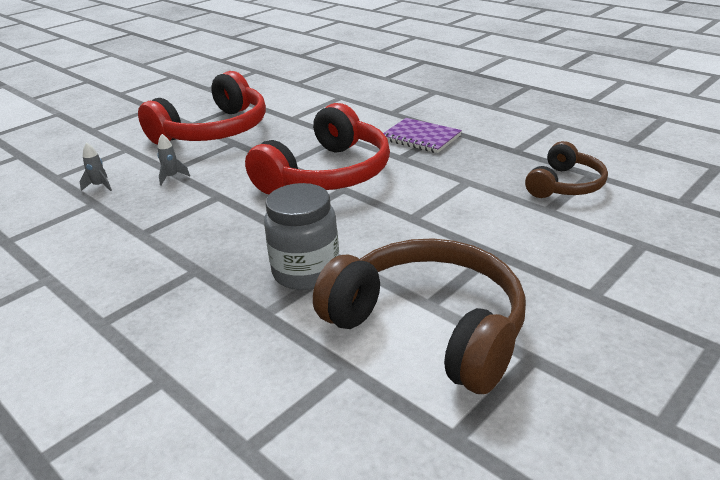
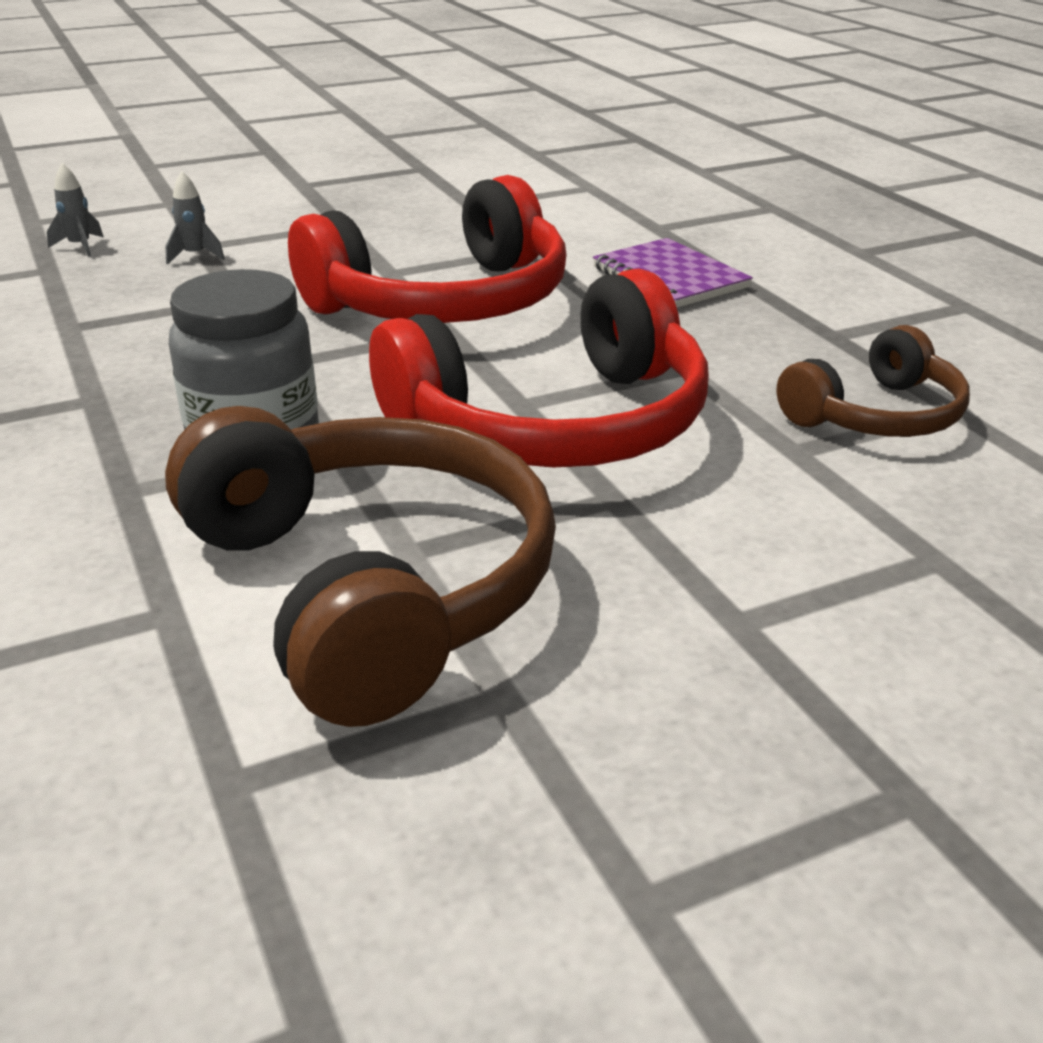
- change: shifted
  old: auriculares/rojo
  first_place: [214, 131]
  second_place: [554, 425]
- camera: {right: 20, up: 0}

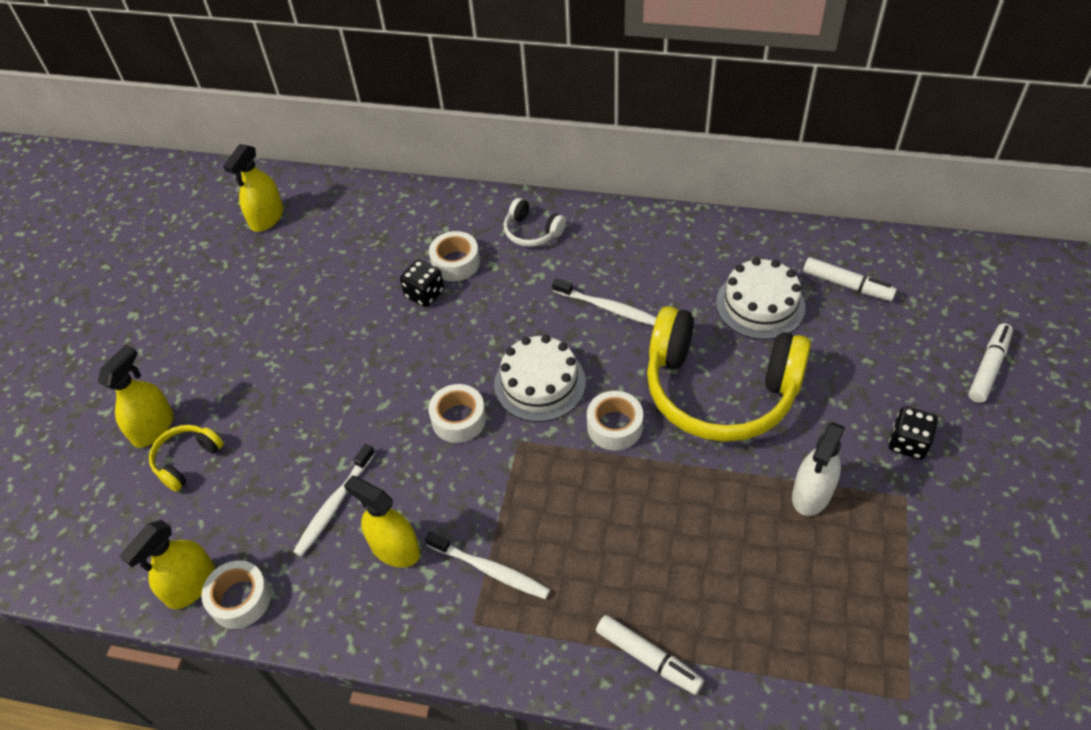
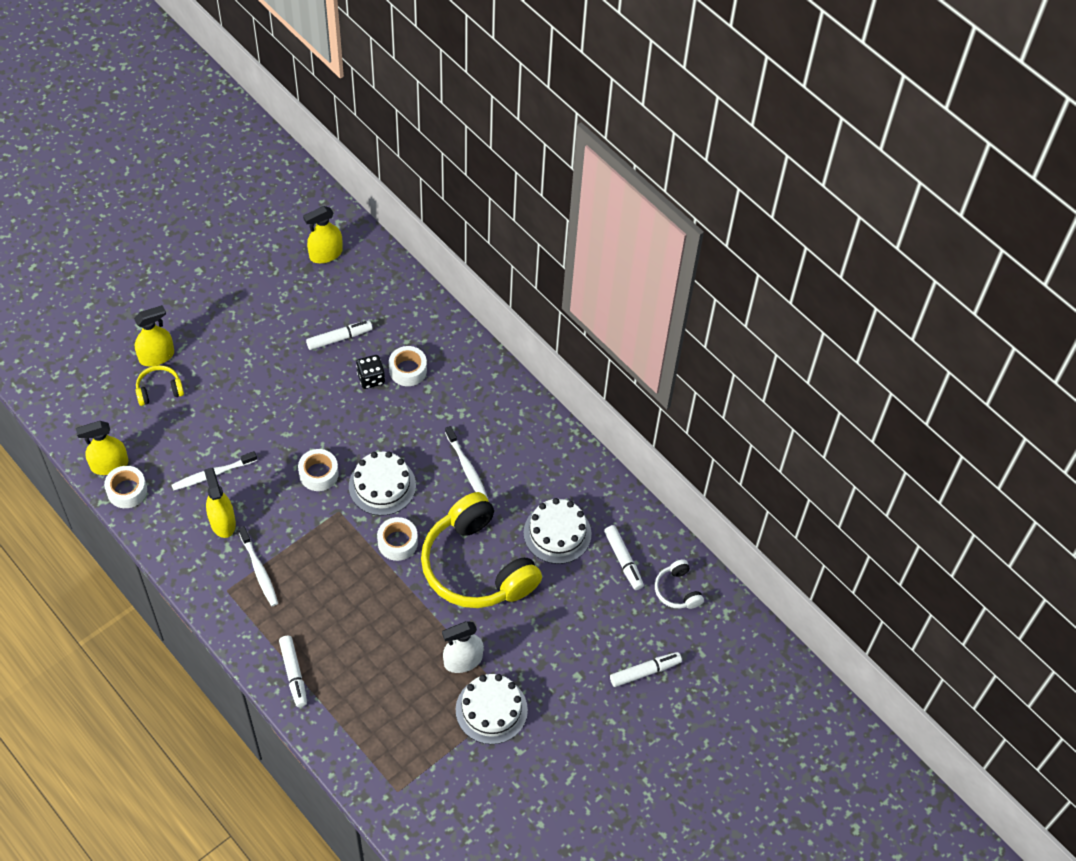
- change: gone
  old: dado/negro
  first_place: [908, 443]
- change: new
  new: rotulador/blanco
  second_place: [339, 338]
- change: new
  new: tarta/blanco
  second_place: [491, 710]
- change: shifted
  old: auriculares/blanco
  first_place: [532, 231]
  second_place: [677, 590]
- camera: {right: 30, up: 5}

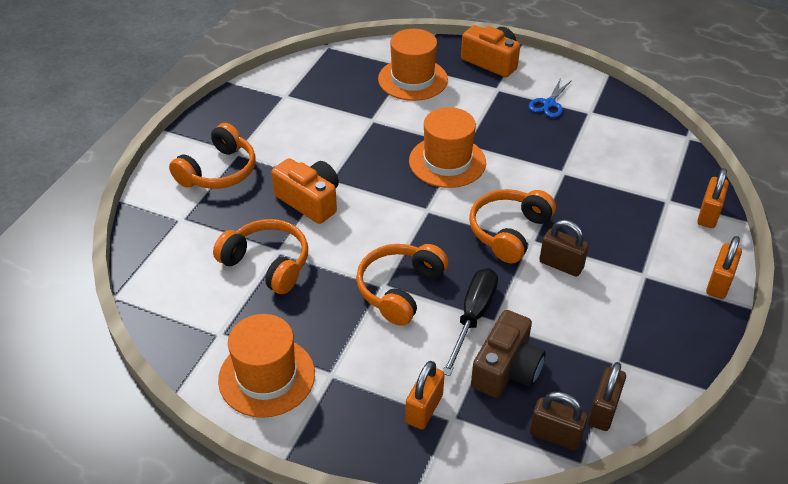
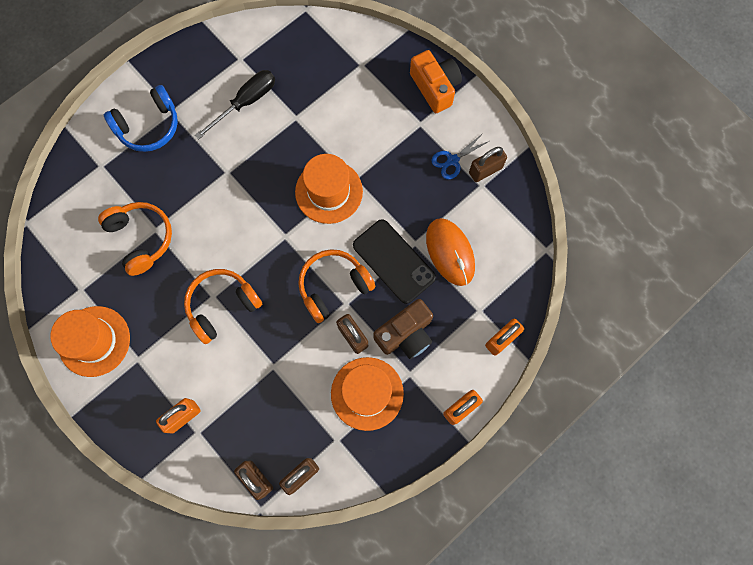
- change: gone
  old: cámara/naranja
  first_place: [310, 201]
- change: new
  new: móvil/negro
  second_place: [394, 261]
- change: new
  new: ratón/naranja
  second_place: [450, 252]
- change: new
  new: candado/marrón
  second_place: [485, 170]
- change: shifted
  old: sombrero/naranja
  first_place: [412, 79]
  second_place: [367, 393]
- change: shifted
  old: destornillador/negro
  first_place: [473, 317]
  second_place: [246, 102]
- change: shifted
  old: cámara/marrón
  first_place: [506, 369]
  second_place: [405, 334]
- change: repainted
  old: auriculares/naranja
  new: auriculares/azul
  first_place: [219, 171]
  second_place: [149, 126]
- camera: {right: 25, up: 30}

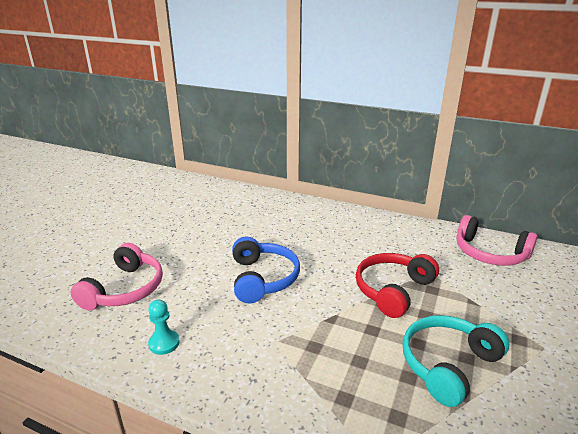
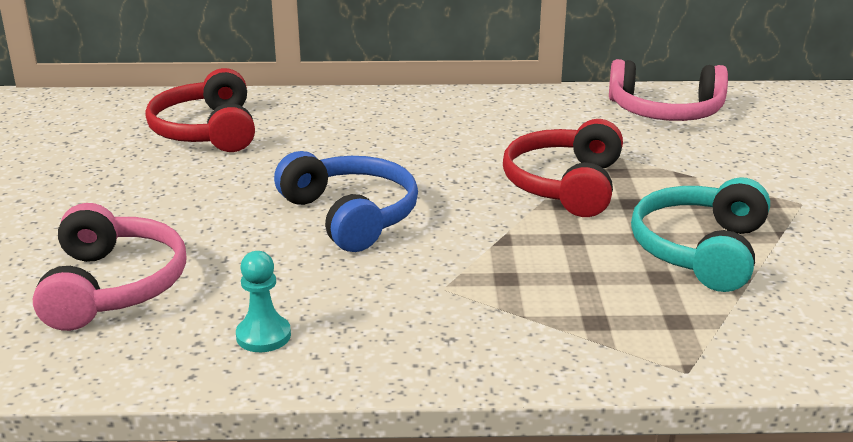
- change: new
  new: auriculares/rojo
  second_place: [207, 131]
- camera: {right: -25, up: 0}

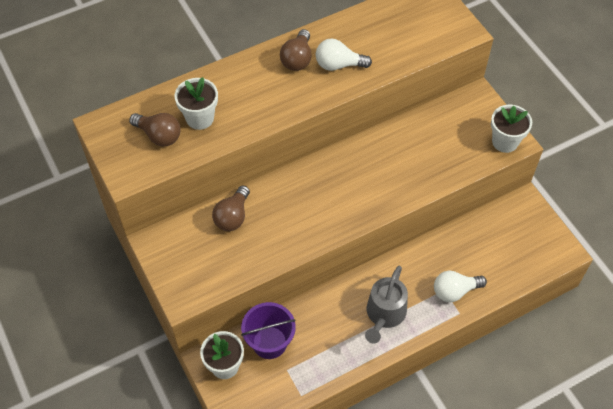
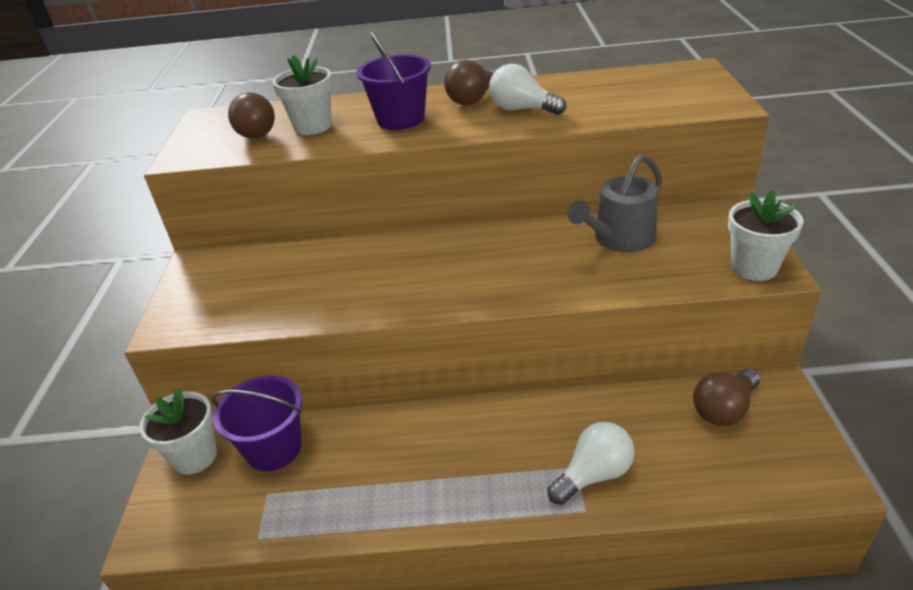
- change: new
  new: balde/morado
  second_place: [401, 119]
- change: shifted
  old: bombilla/marrón
  first_place: [232, 216]
  second_place: [724, 409]
- change: shifted
  old: regadera/gris
  first_place: [384, 314]
  second_place: [619, 239]
- change: rotated
  old: bombilla/blanco
  first_place: [454, 291]
  second_place: [594, 475]
  degrees: 135
- camera: {right: 30, up: -20}

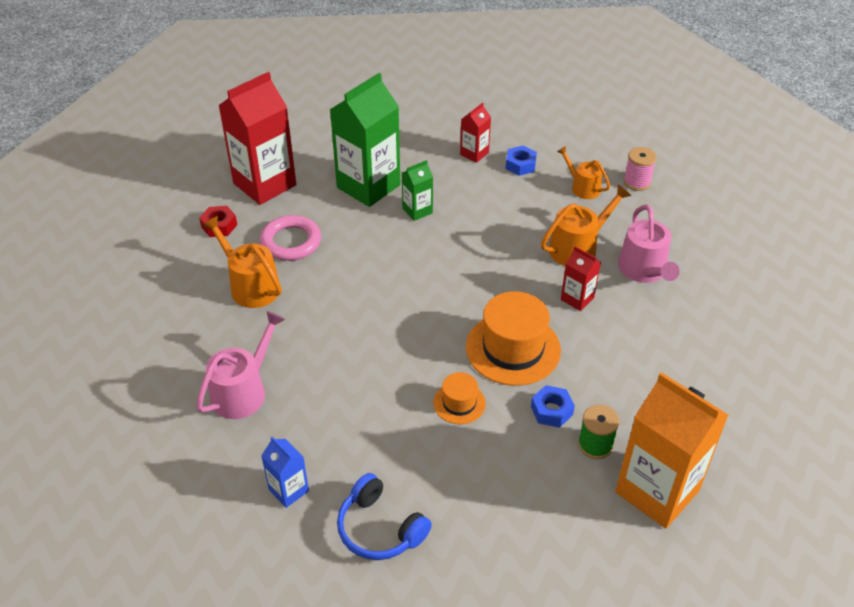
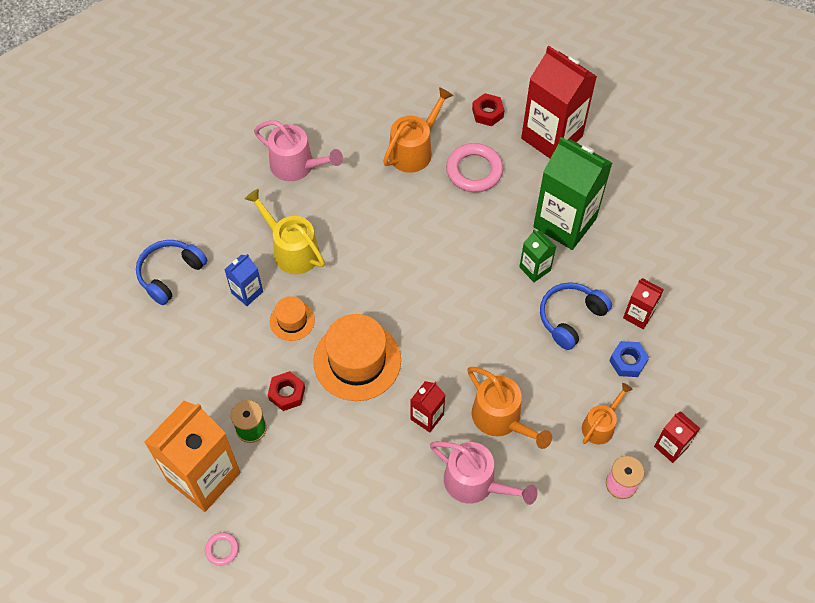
- change: new
  new: anillo/rosa
  second_place: [222, 549]
- change: new
  new: regadera/amarillo
  second_place: [292, 250]
- change: new
  new: auriculares/azul
  second_place: [570, 318]
- change: new
  new: cartón de leche/rojo
  second_place: [671, 446]
- change: shifted
  old: cartón de leche/azul
  first_place: [288, 490]
  second_place: [247, 292]
- change: repainted
  old: tuerca/azul
  new: tuerca/rojo
  first_place: [551, 410]
  second_place: [287, 393]
- change: rotated
  old: regadera/rosa
  first_place: [644, 270]
  second_place: [475, 483]
  degrees: -135
- camera: {right: 85, up: 15}

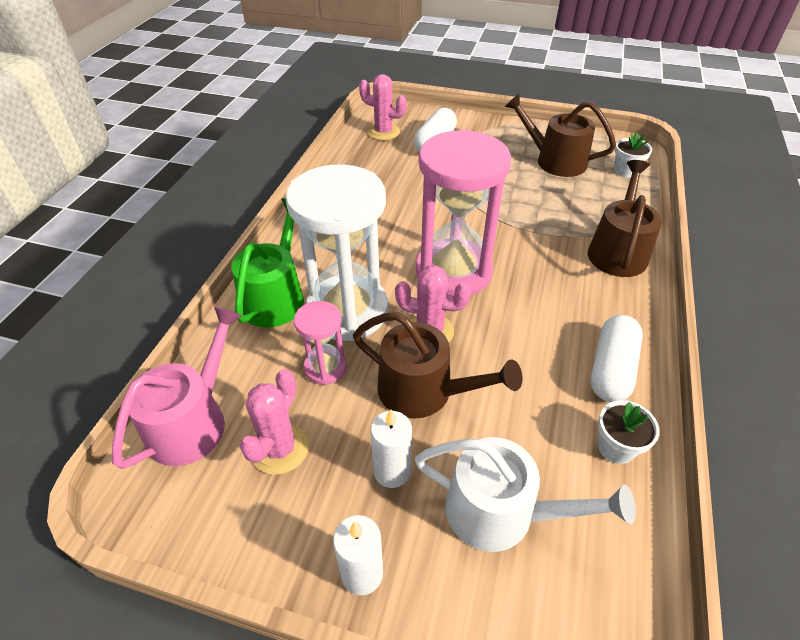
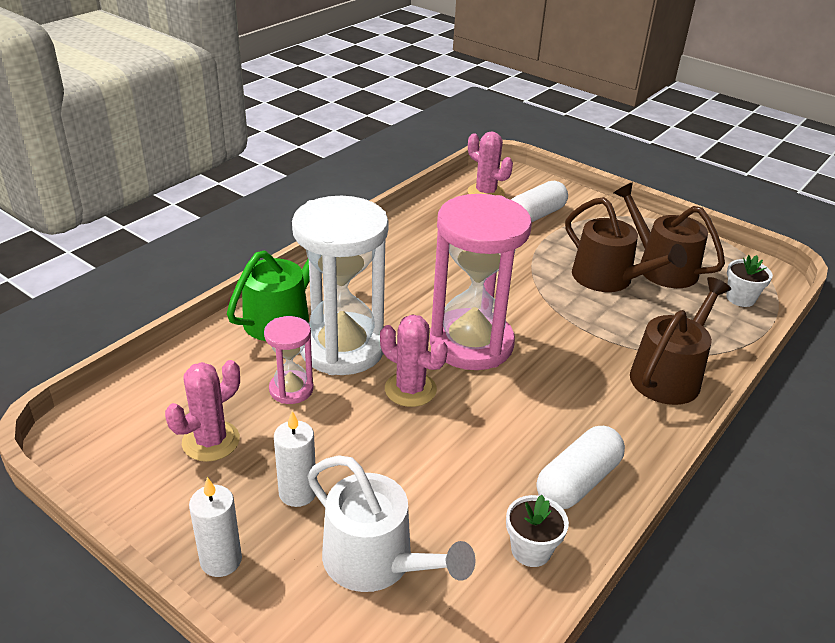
- change: gone
  old: regadera/rosa
  first_place: [193, 421]
- change: shifted
  old: regadera/marrón
  first_place: [424, 391]
  second_place: [608, 279]
- camera: {right: 20, up: -10}

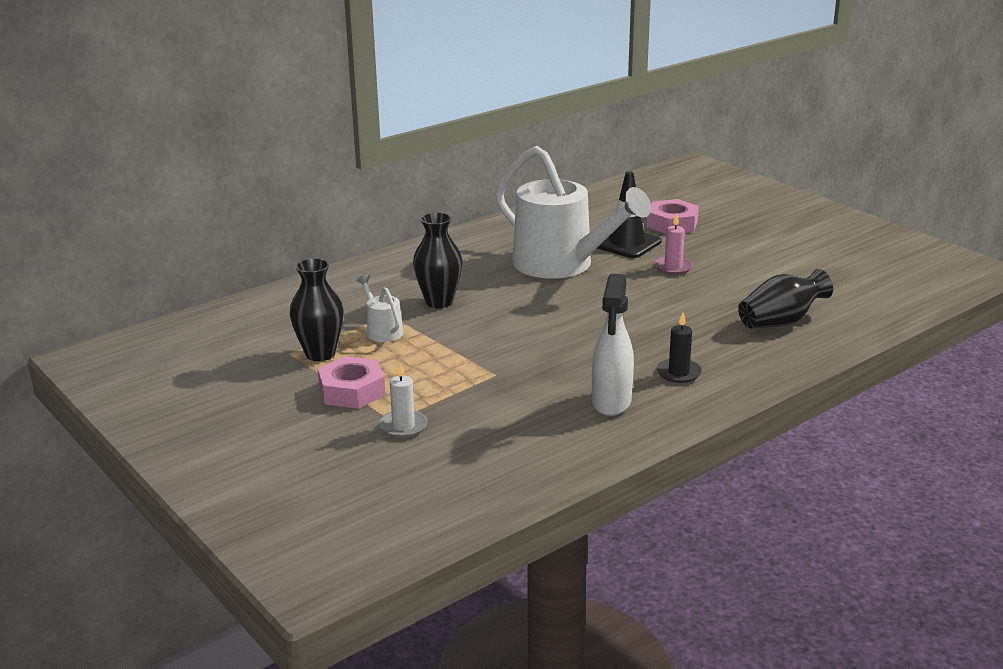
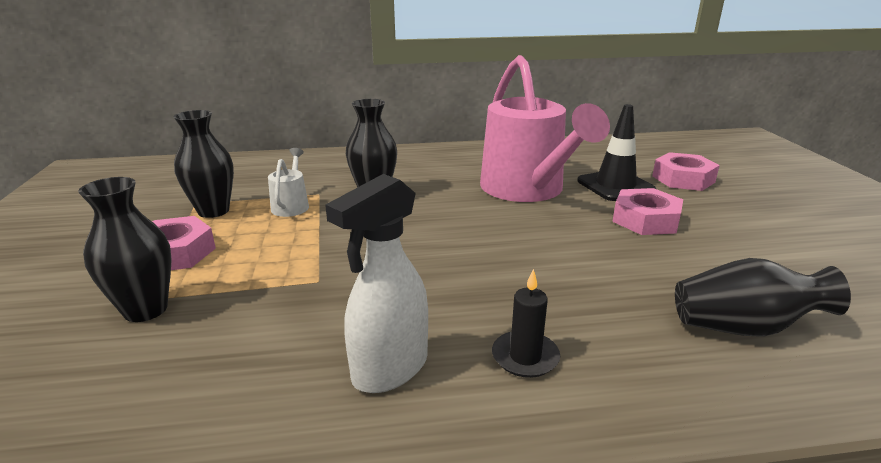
- change: swapped
  old: vela/blanco
  new: florero/negro
  first_place: [403, 426]
  second_place: [145, 310]
- change: swapped
  old: vela/rosa
  new: tuerca/rosa
  first_place: [673, 267]
  second_place: [645, 220]
- change: repainted
  old: regadera/blanco
  new: regadera/rosa
  first_place: [562, 265]
  second_place: [527, 190]
- camera: {right: 30, up: 0}

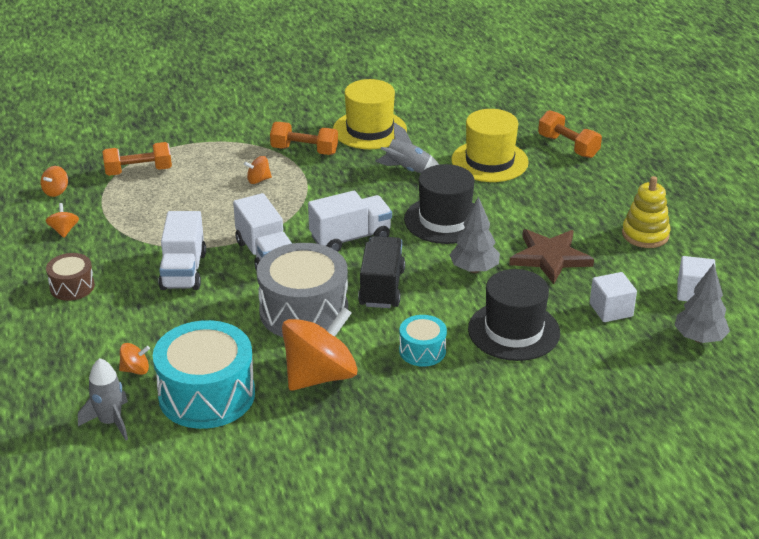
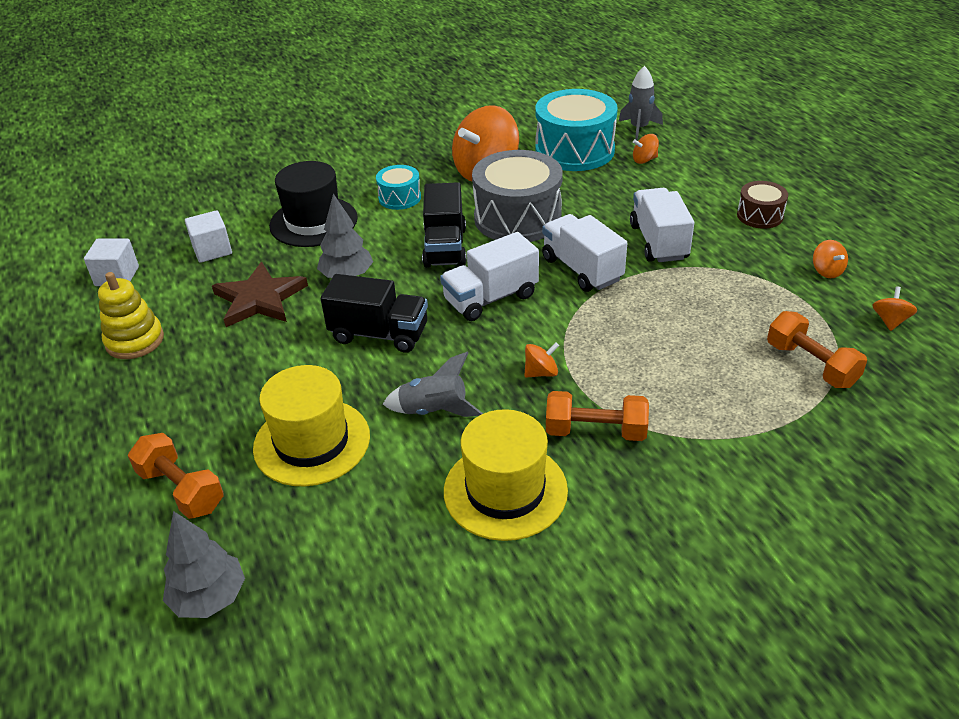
- change: shifted
  old: peonza/naranja
  first_place: [258, 180]
  second_place: [541, 372]
- change: shifted
  old: árbol/gris
  first_place: [699, 338]
  second_place: [209, 598]
- change: swapped
  old: sombrero/negro
  new: camión/negro
  first_place: [445, 220]
  second_place: [379, 334]
- change: rotated
  old: mancuerna/naranja
  first_place: [138, 171]
  second_place: [811, 365]
  degrees: 75
- camera: {right: 175, up: 5}

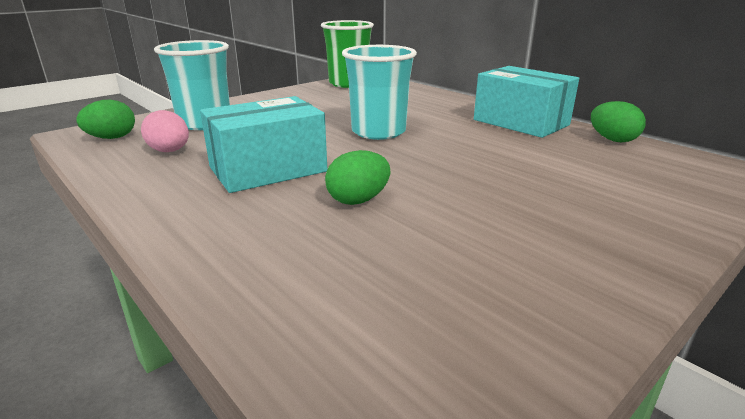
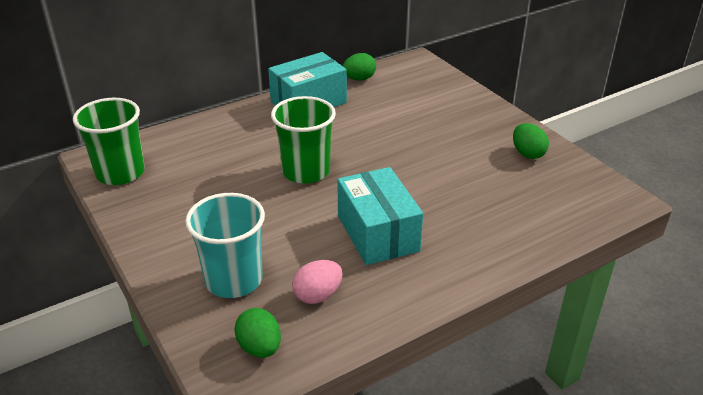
- change: shifted
  old: huevo/verde
  first_place: [358, 200]
  second_place: [527, 153]
- change: repainted
  old: vaso/turquesa
  new: vaso/verde
  first_place: [378, 132]
  second_place: [306, 171]
- camera: {right: -80, up: 10}

